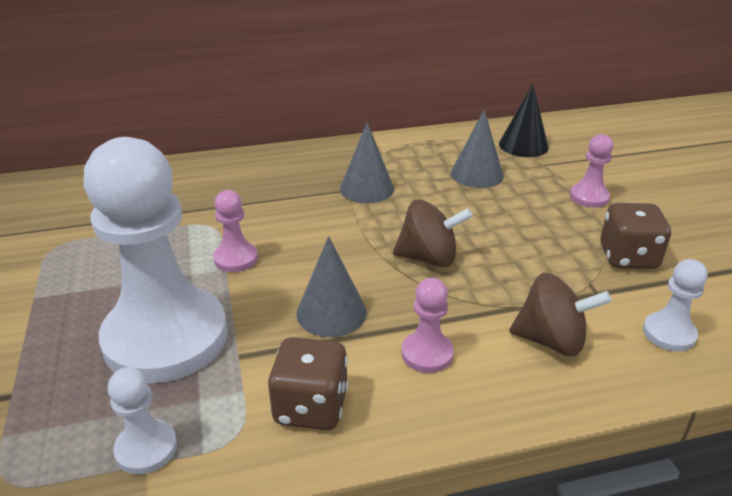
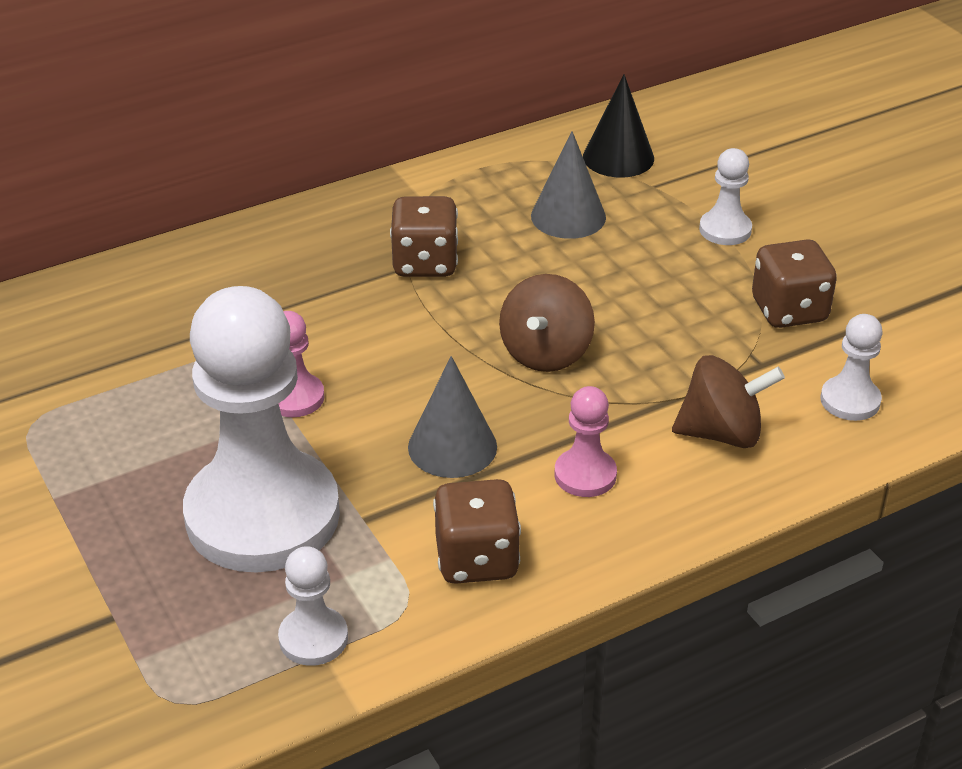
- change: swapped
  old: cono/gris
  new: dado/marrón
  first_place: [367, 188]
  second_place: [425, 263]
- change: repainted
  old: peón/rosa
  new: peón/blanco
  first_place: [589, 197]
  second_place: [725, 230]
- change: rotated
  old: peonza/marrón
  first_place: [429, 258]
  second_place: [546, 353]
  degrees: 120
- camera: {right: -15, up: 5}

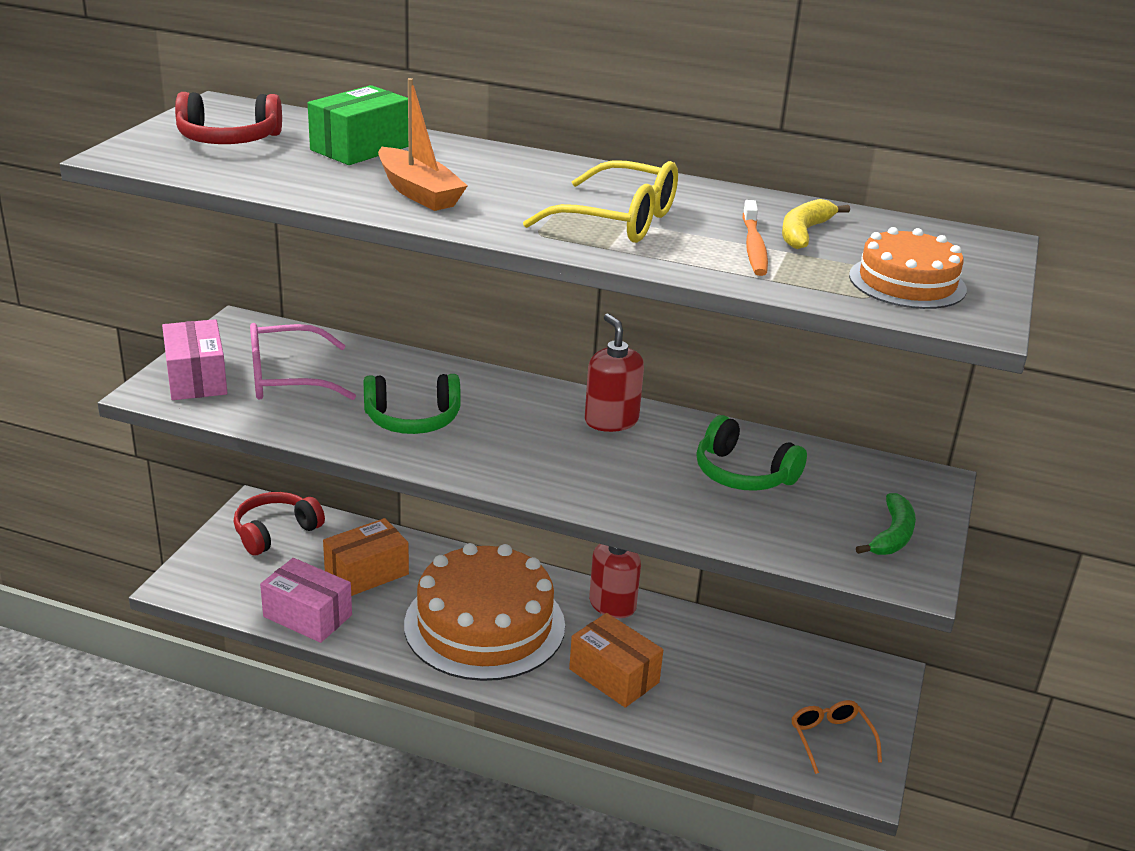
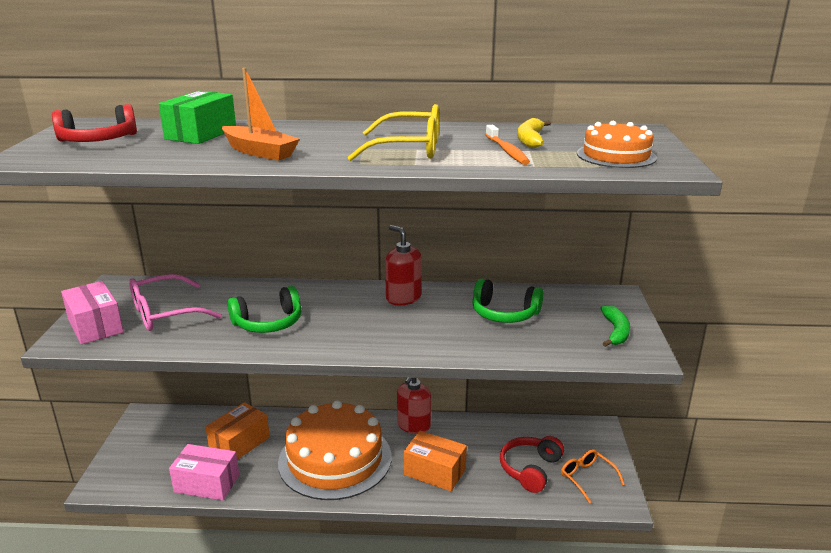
- change: shifted
  old: auriculares/rojo
  first_place: [275, 532]
  second_place: [530, 469]
- camera: {right: -15, up: -5}

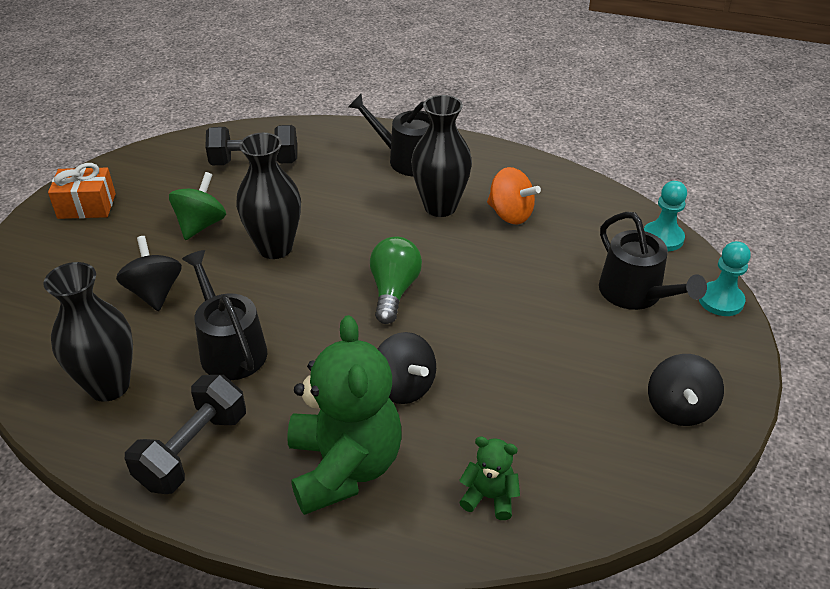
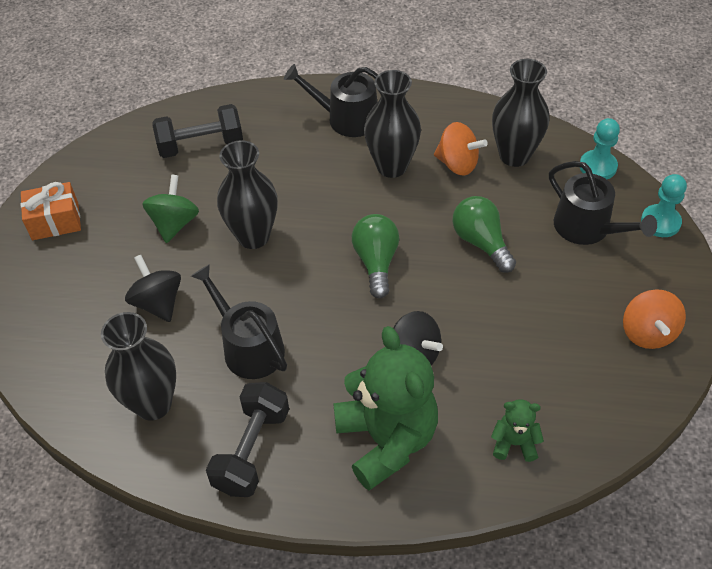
- change: new
  new: bombilla/verde
  second_place: [481, 242]
- change: new
  new: florero/negro
  second_place: [514, 155]
- change: repainted
  old: peonza/negro
  new: peonza/naranja
  first_place: [679, 408]
  second_place: [648, 333]
- camera: {right: -10, up: 10}

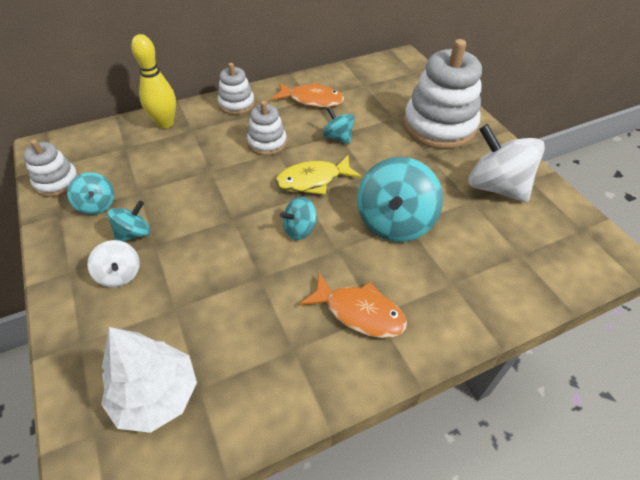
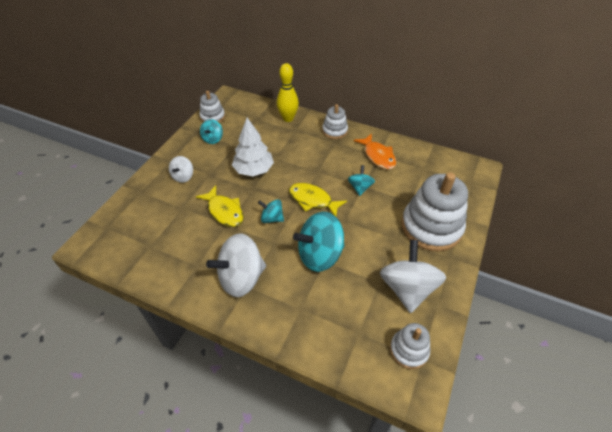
- change: gone
  old: peonza/turquesa
  first_place: [134, 234]
- change: new
  new: pez/amarillo
  second_place: [224, 211]
- change: shifted
  old: árbol/blanco
  first_place: [156, 395]
  second_place: [254, 170]
- change: shifted
  old: juguete apilable/blanco
  first_place: [267, 143]
  second_place: [409, 350]
- change: swapped
  old: pez/naranja
  new: peonza/blanco
  first_place: [359, 312]
  second_place: [241, 278]
- camera: {right: 50, up: 0}

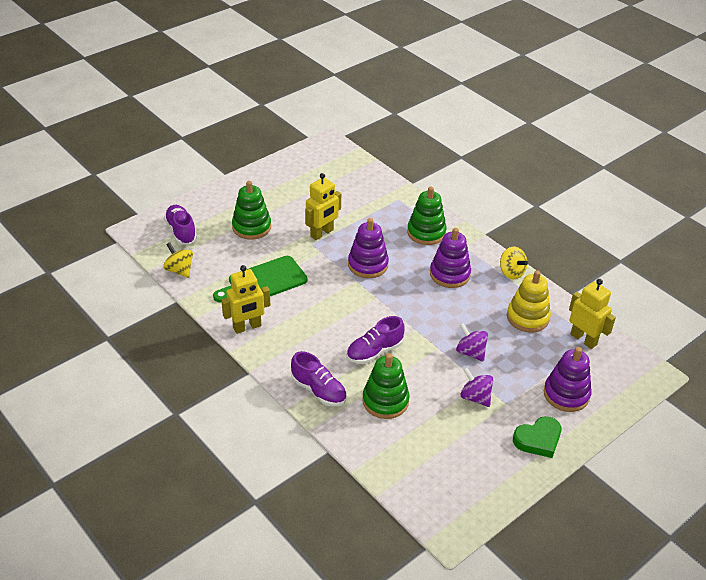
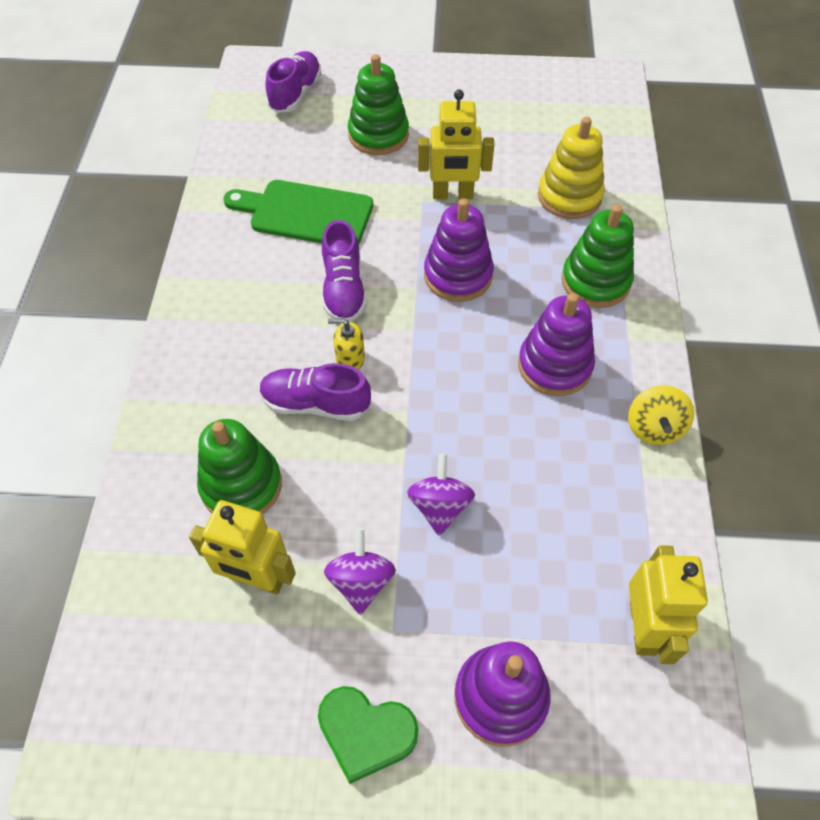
- change: gone
  old: peonza/amarillo
  first_place: [179, 270]
- change: new
  new: dispensador de jabón/amarillo
  second_place: [350, 359]
- change: shifted
  old: robot/amarillo
  first_place: [247, 327]
  second_place: [257, 579]
- change: shifted
  old: zapato/morado
  first_place: [319, 390]
  second_place: [344, 289]
- change: shifted
  old: juguete apilable/amarillo
  first_place: [527, 317]
  second_place: [569, 196]
- camera: {right: 45, up: 15}

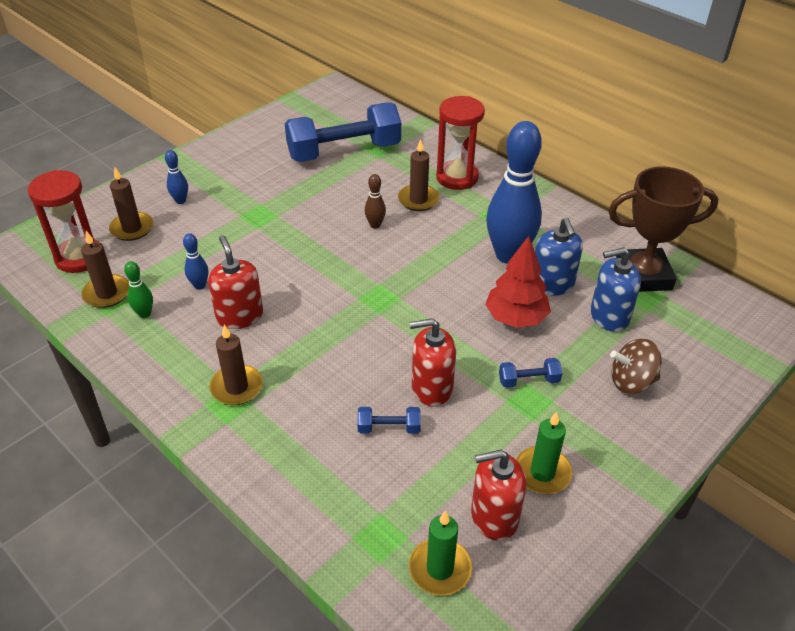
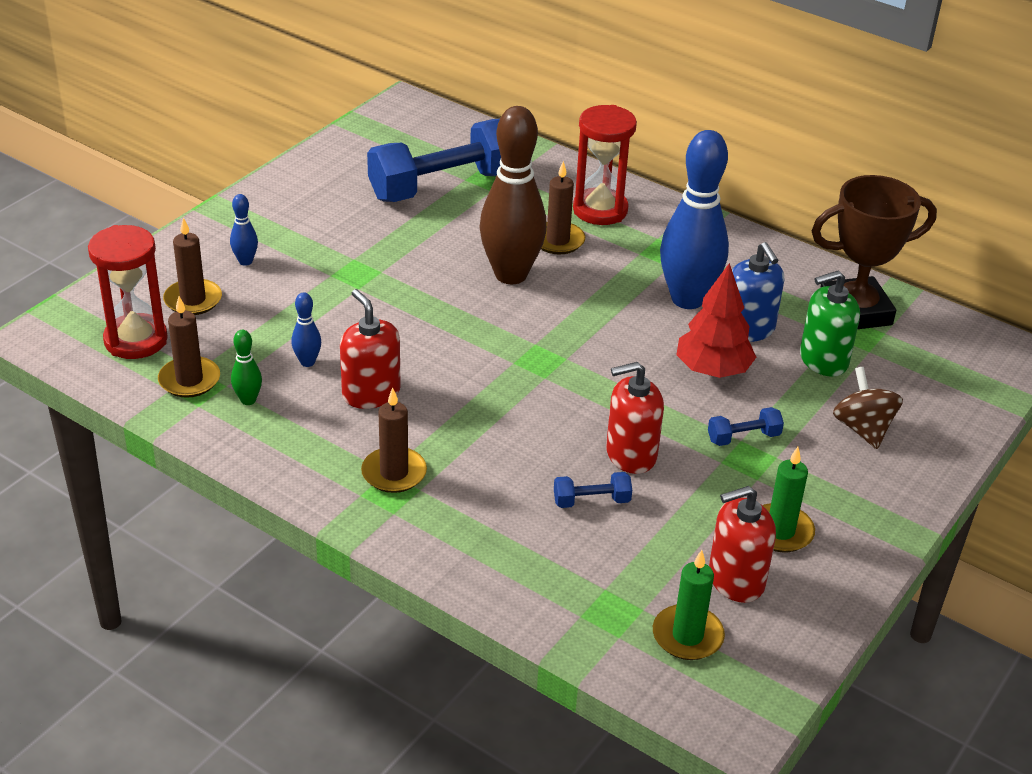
- change: repainted
  old: dispensador de jabón/azul
  new: dispensador de jabón/verde
  first_place: [609, 316]
  second_place: [823, 360]
- change: rotated
  old: peonza/marrón
  first_place: [631, 381]
  second_place: [863, 429]
  degrees: 90
- change: scaled
  old: bolo/marrón
  first_place: [375, 225]
  second_place: [511, 275]
  factor: 2.4
- camera: {right: -10, up: -5}

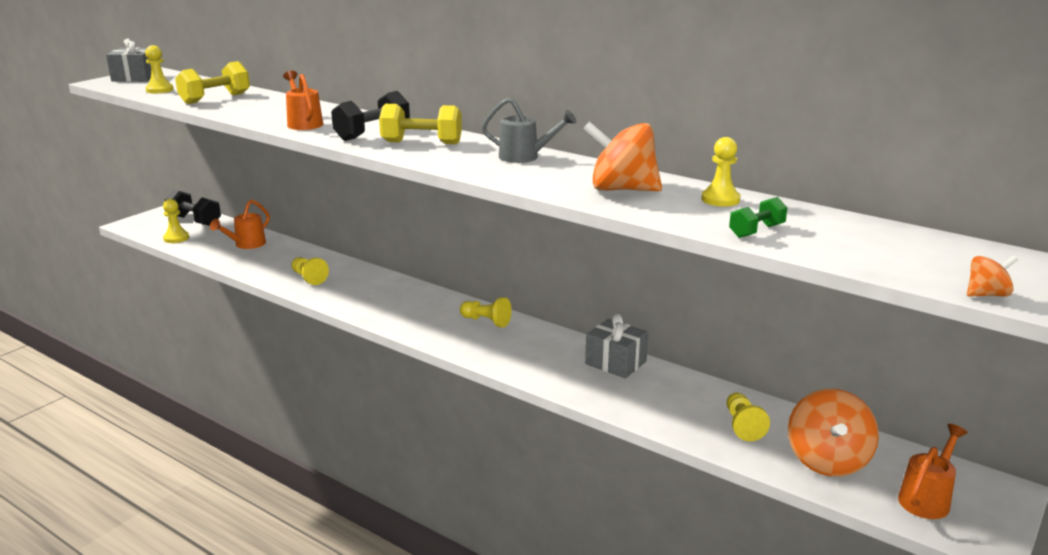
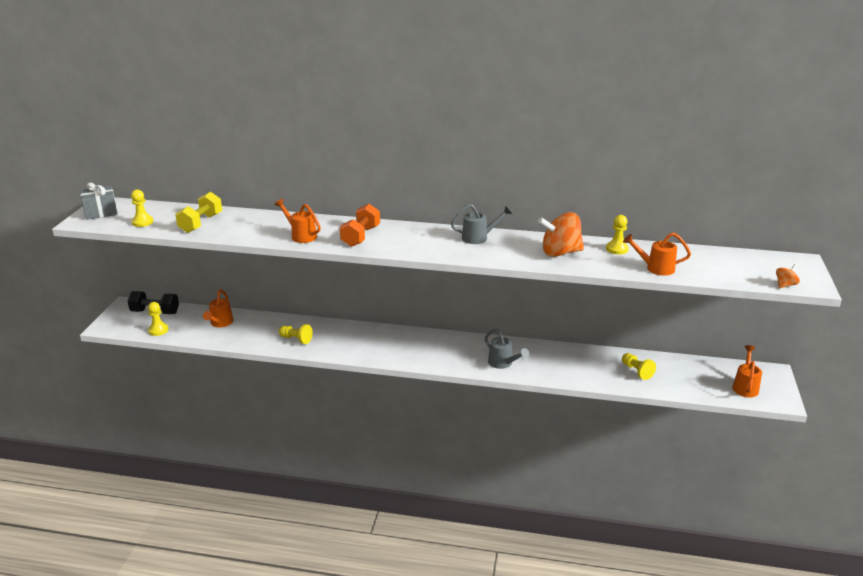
- change: gone
  old: mancuerna/amarillo
  first_place: [421, 143]
- change: gone
  old: peón/amarillo
  first_place: [486, 321]
- change: gone
  old: regalo/gris
  first_place: [615, 363]
- change: gone
  old: peonza/naranja
  first_place: [827, 461]
- change: new
  new: regadera/gris
  second_place: [503, 363]
- change: swapped
  old: mancuerna/verde
  new: regadera/naranja
  first_place: [756, 231]
  second_place: [655, 268]
- change: repainted
  old: mancuerna/negro
  new: mancuerna/naranja
  first_place: [372, 134]
  second_place: [360, 236]
- camera: {right: -25, up: 5}

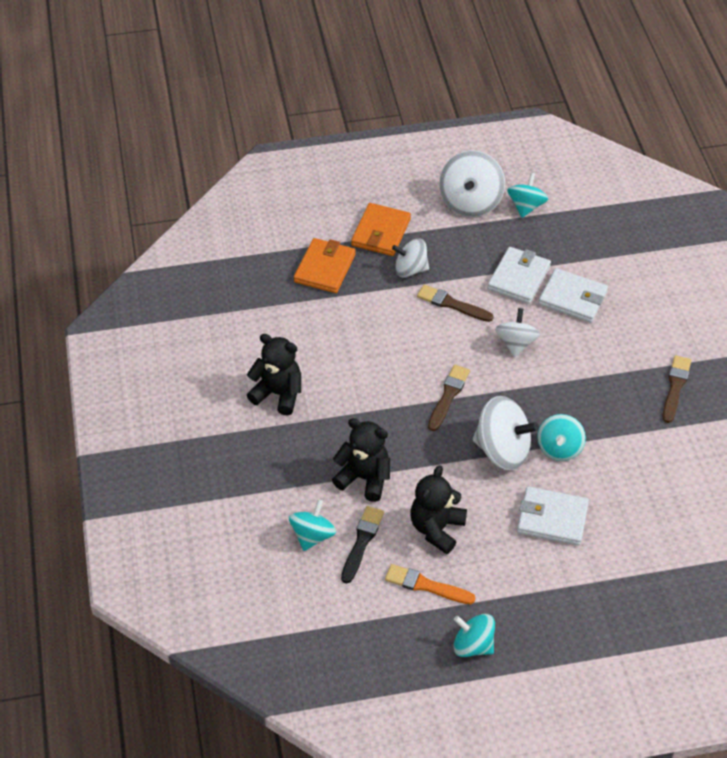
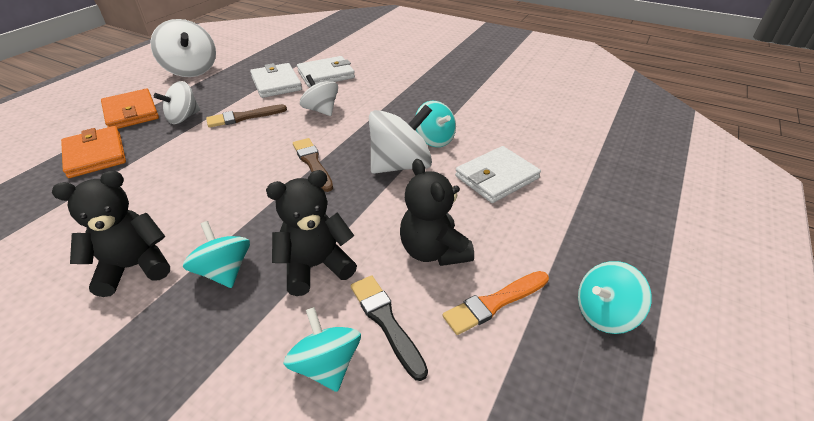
- change: gone
  old: pincel/marrón
  first_place: [675, 387]
- change: shifted
  old: peonza/turquesa
  first_place: [526, 206]
  second_place: [224, 271]
- camera: {right: -50, up: -10}

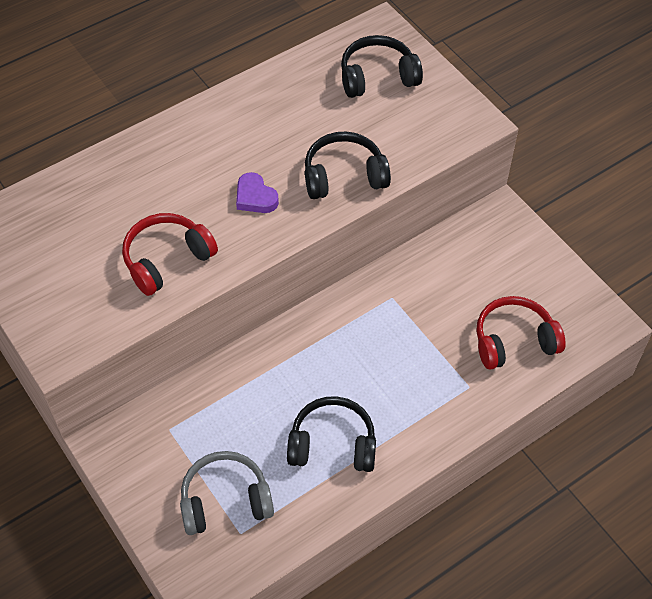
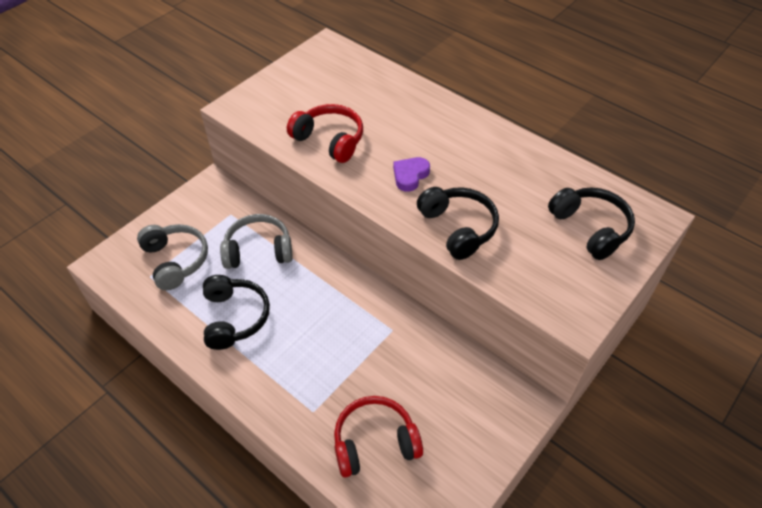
- change: new
  new: auriculares/gris
  second_place: [258, 250]
- change: rotated
  old: auriculares/rojo
  first_place: [514, 341]
  second_place: [375, 442]
  degrees: -75
- camera: {right: 75, up: -5}

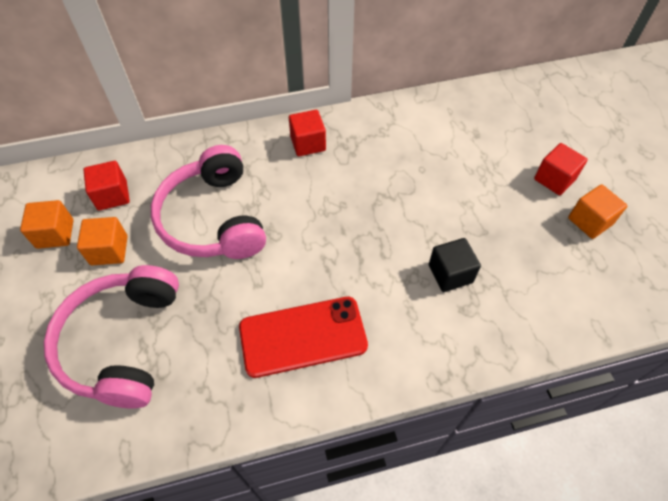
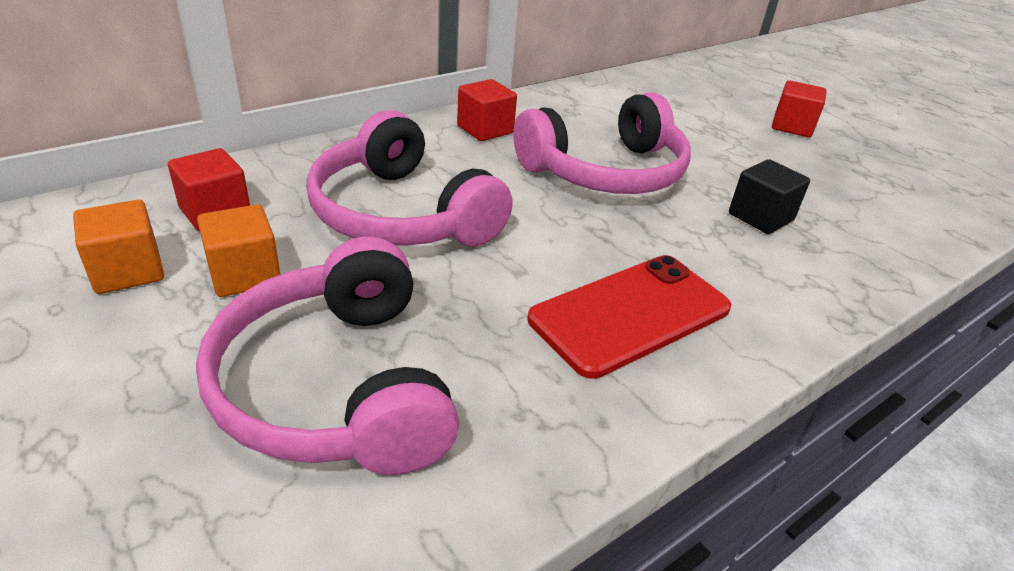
- change: gone
  old: cubo/naranja
  first_place: [590, 221]
- change: new
  new: auriculares/rosa
  second_place: [605, 172]
- camera: {right: -25, up: -20}

